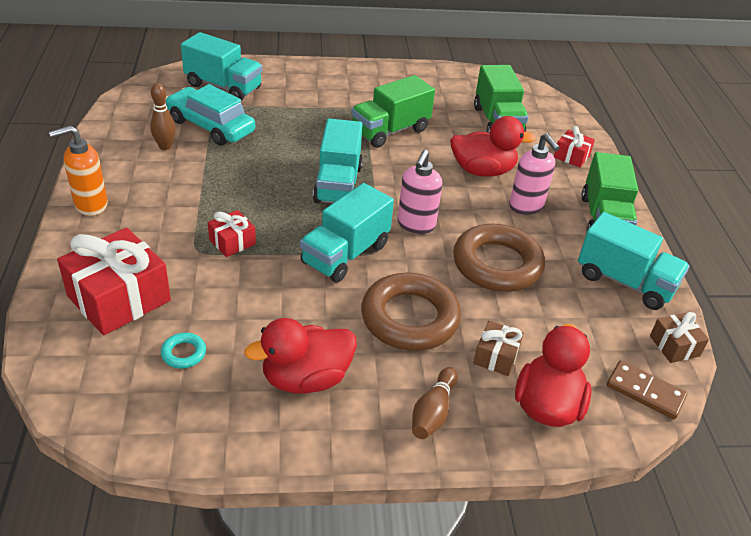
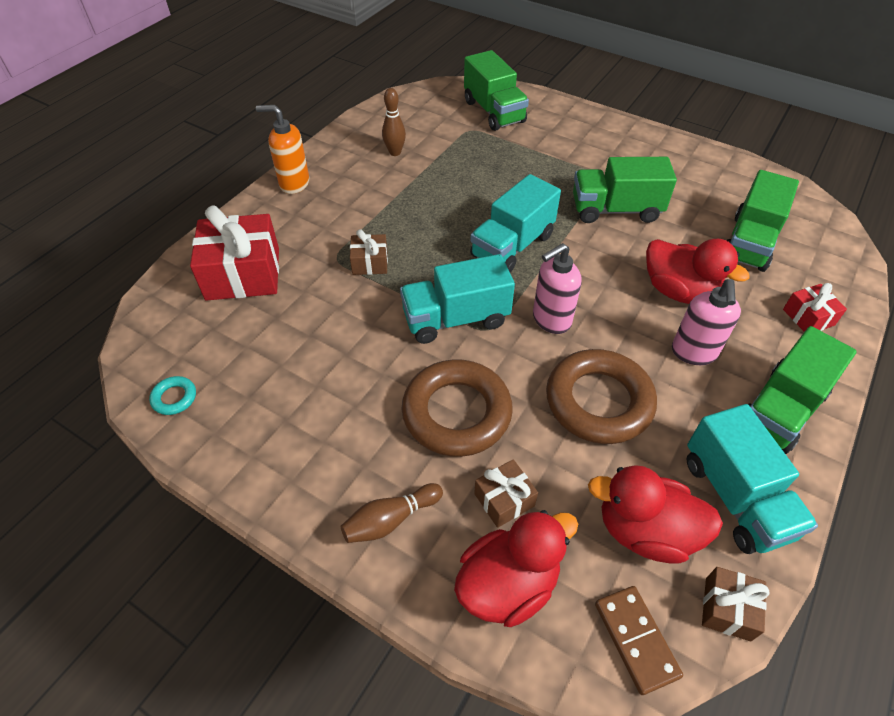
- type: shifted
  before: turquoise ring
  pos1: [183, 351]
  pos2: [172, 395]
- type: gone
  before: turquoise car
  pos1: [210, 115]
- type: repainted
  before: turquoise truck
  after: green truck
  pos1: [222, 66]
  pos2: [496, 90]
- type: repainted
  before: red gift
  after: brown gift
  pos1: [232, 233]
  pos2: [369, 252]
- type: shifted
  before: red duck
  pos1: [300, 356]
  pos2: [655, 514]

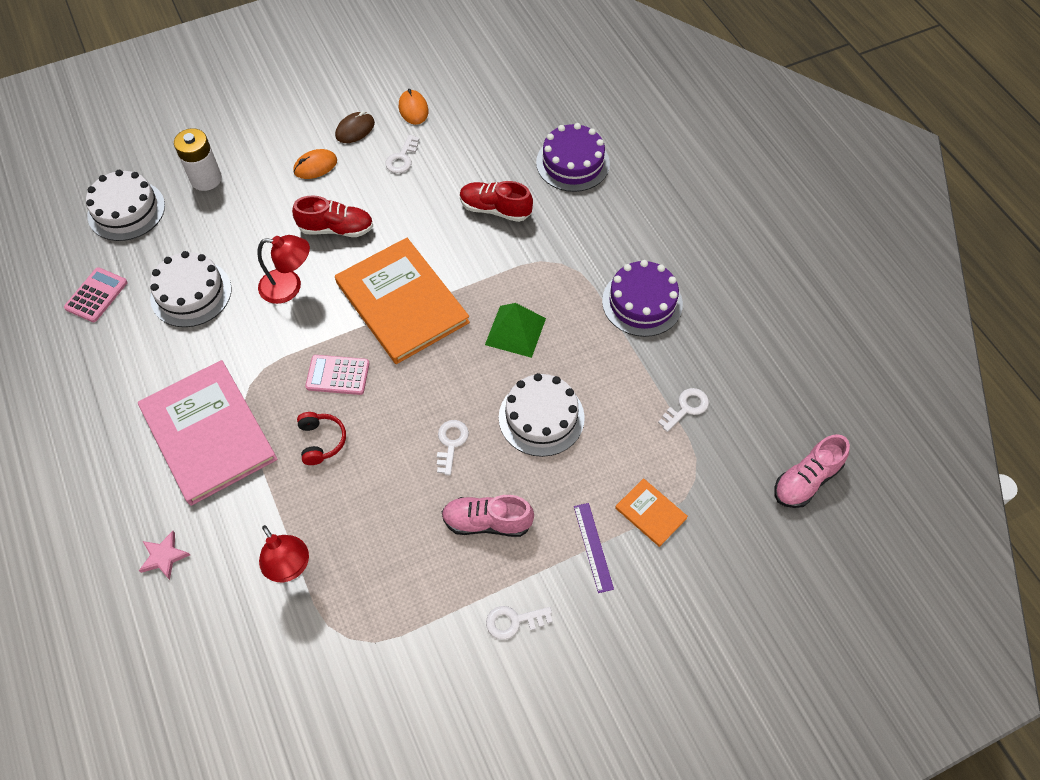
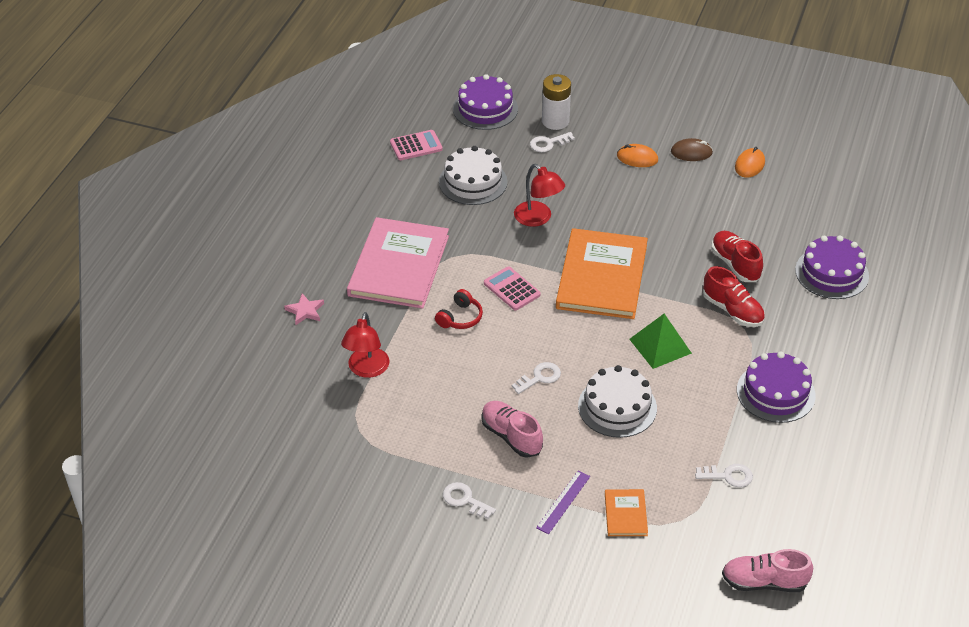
- type: repainted
  before: white cake
  after: purple cake
  pos1: [125, 205]
  pos2: [485, 102]
- type: shifted
  before: red shoe
  pos1: [332, 216]
  pos2: [734, 296]
- type: shifted
  before: white key
  pos1: [402, 154]
  pos2: [552, 142]

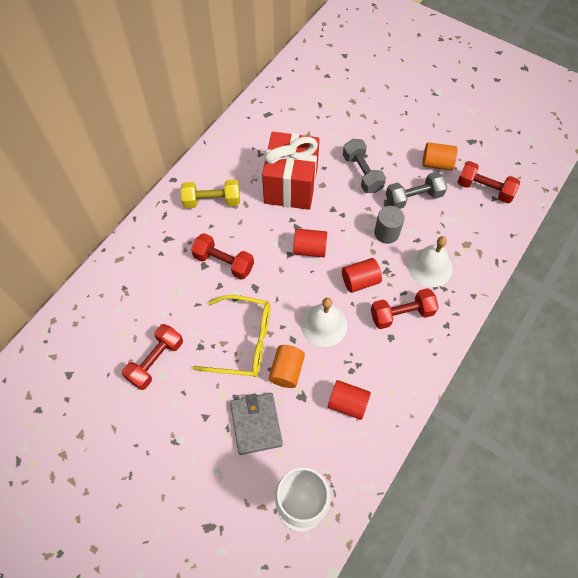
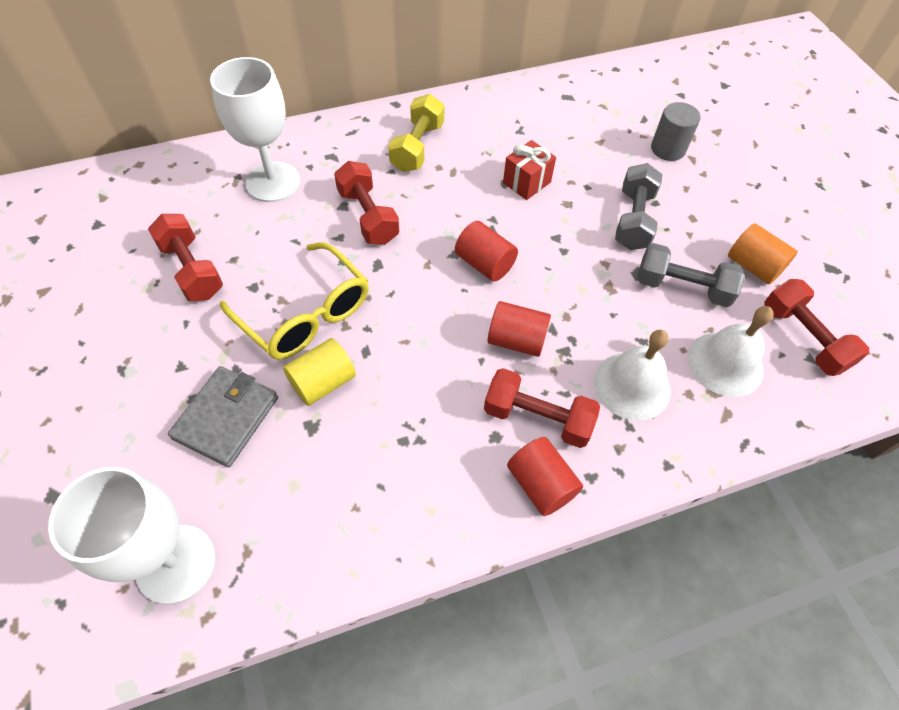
- type: rotated
  before: red dumbbell
  pos1: [152, 357]
  pos2: [185, 257]
  turn: 75
- type: rotated
  before: yellow dumbbell
  pos1: [210, 193]
  pos2: [416, 133]
  turn: 75
- type: scaled
  before: red gift
  pos1: [291, 171]
  pos2: [529, 170]
  scale: 0.47
- type: repainted
  before: orange cylinder
  after: yellow cylinder
  pos1: [287, 366]
  pos2: [319, 372]
- type: shifted
  before: white bell
  pos1: [324, 322]
  pos2: [731, 351]
- type: shifted
  before: red cylinder
  pos1: [349, 400]
  pos2: [545, 476]
- type: shifted
  before: grey cylinder
  pos1: [389, 225]
  pos2: [676, 131]
- type: new
  after: white goblet
  pos2: [255, 129]

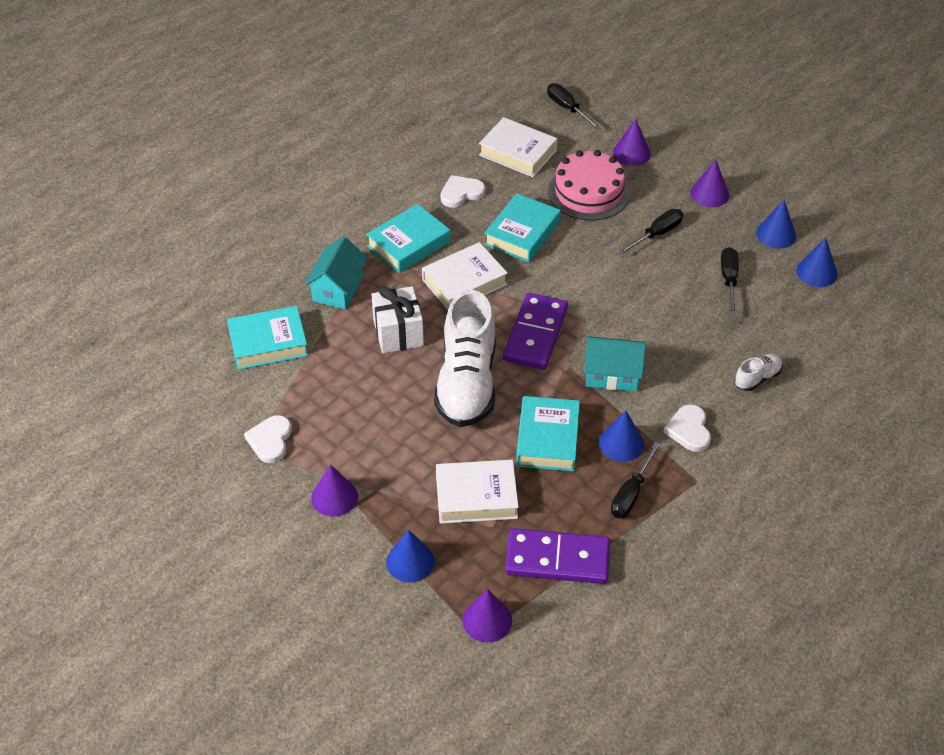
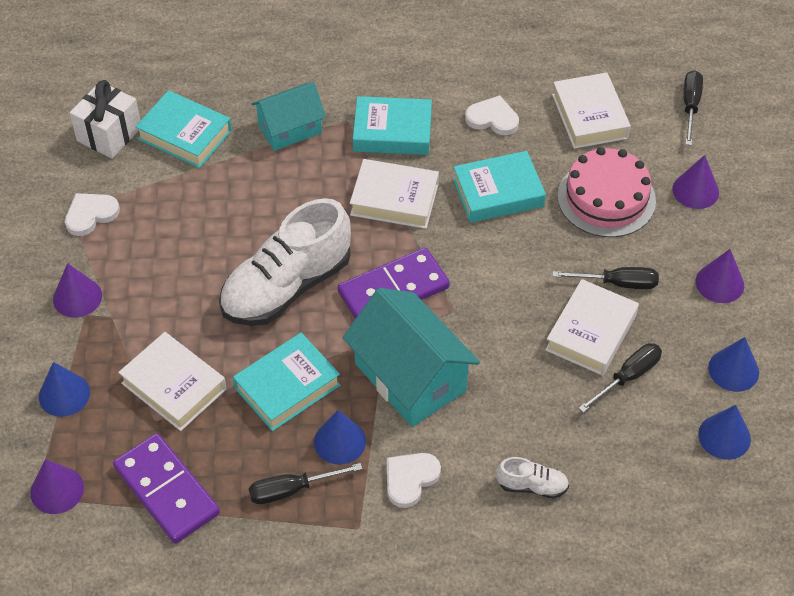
- type: shifted
  before: white gift
  pos1: [397, 319]
  pos2: [105, 119]
- type: scaled
  before: turquoise house
  pos1: [615, 364]
  pos2: [411, 357]
  scale: 1.59
- type: new
  after: white book
  pos2: [592, 327]

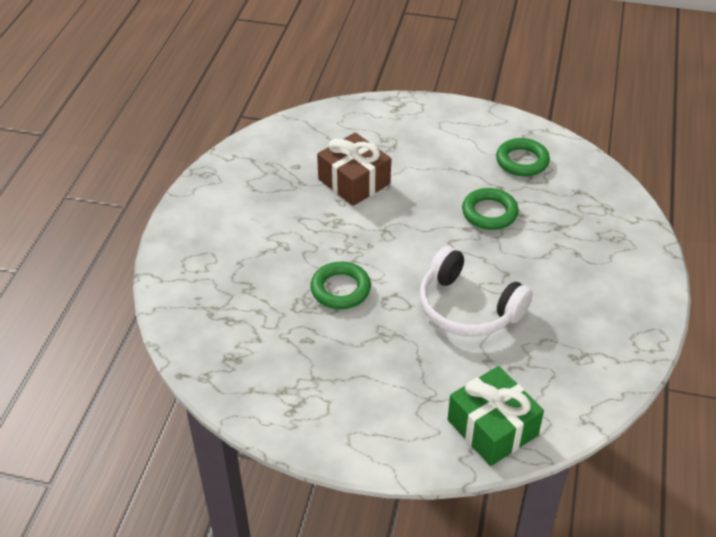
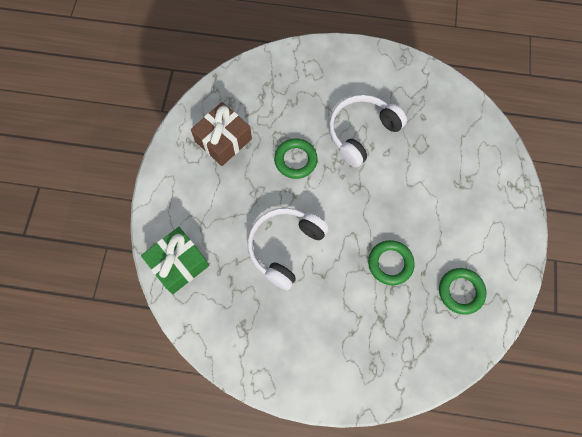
- type: shifted
  before: brown gift
  pos1: [354, 169]
  pos2: [221, 134]
- type: new
  after: white headphones
  pos2: [368, 131]

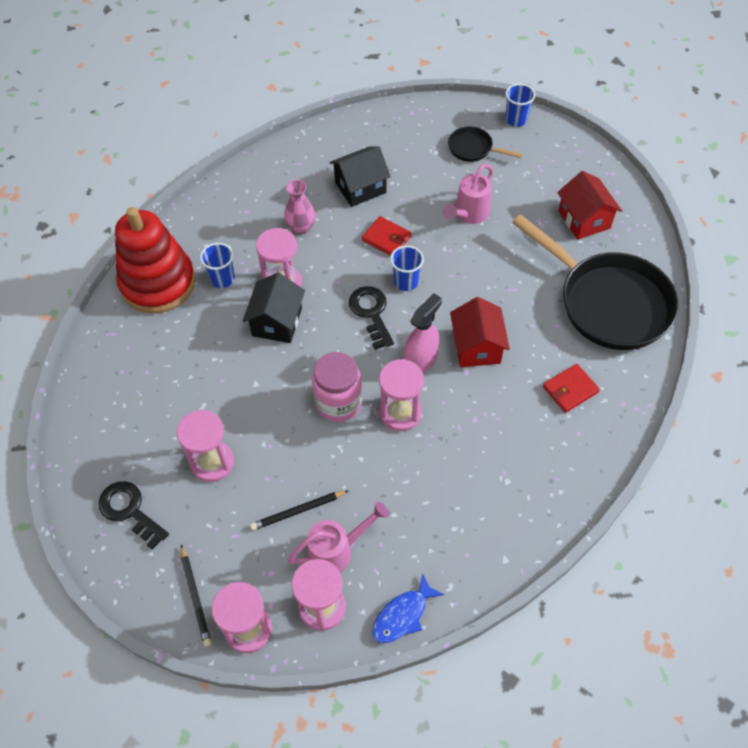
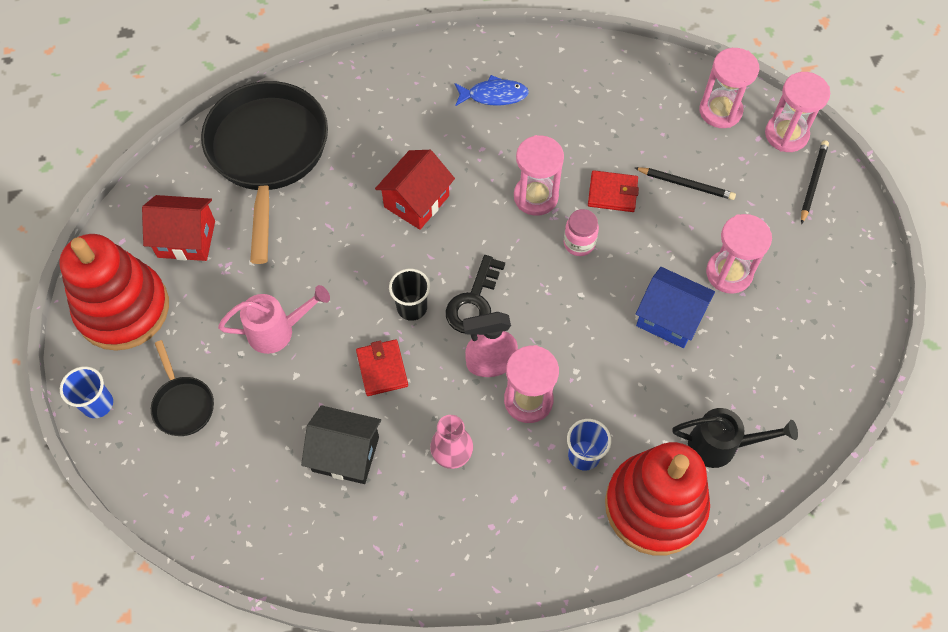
- type: gone
  before: black key
  pos1: [133, 515]
- type: gone
  before: black house
  pos1: [274, 308]
- type: gone
  before: pink watering can
  pos1: [338, 537]
- type: scaled
  before: pink jar
  pos1: [337, 387]
  pos2: [581, 232]
  scale: 0.62
- type: shifted
  before: blue fish
  pos1: [408, 608]
  pos2: [492, 90]
- type: repainted
  before: blue cup
  after: black cup
  pos1: [407, 268]
  pos2: [409, 294]
- type: shifted
  before: pink spray bottle
  pos1: [423, 332]
  pos2: [490, 344]
- type: shifted
  before: red wallet
  pos1: [571, 388]
  pos2: [613, 191]
- type: rotated
  before: red house
  pos1: [589, 205]
  pos2: [178, 228]
  turn: 75
- type: new
  after: red stacking toy
  pos2: [114, 292]
- type: new
  after: blue house
  pos2: [675, 307]
- type: new
  after: black watering can
  pos2: [735, 438]

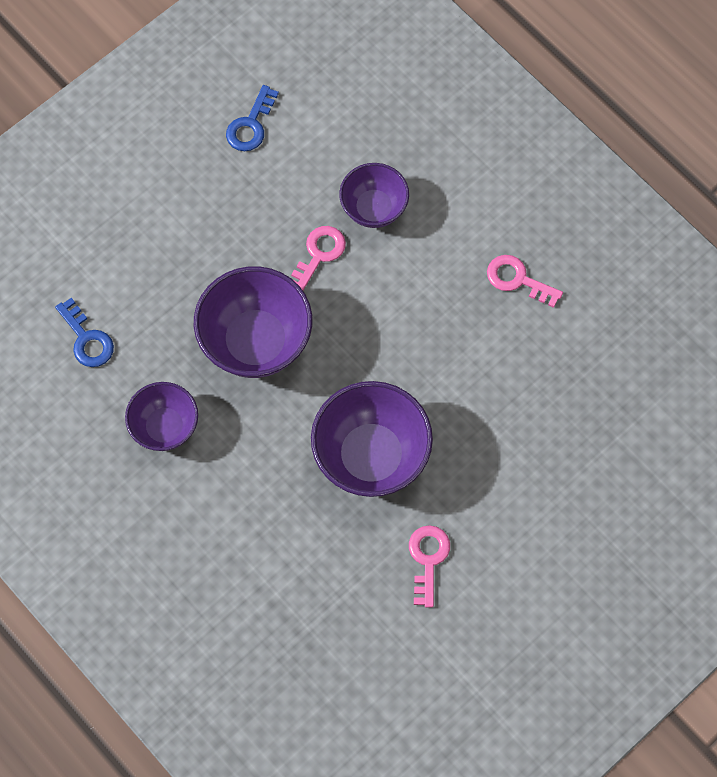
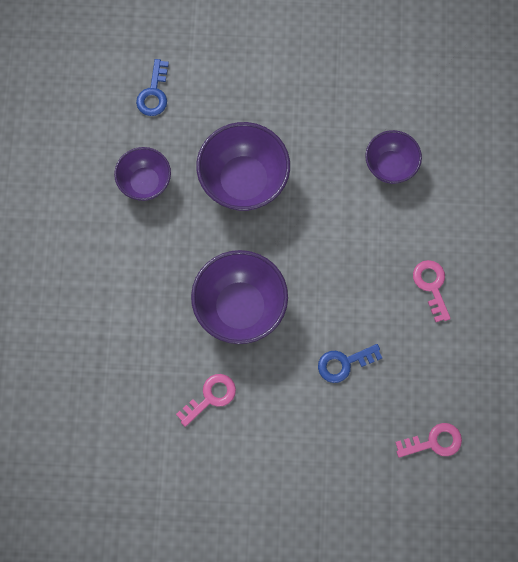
- type: shifted
  before: blue key
  pos1: [252, 118]
  pos2: [350, 363]
- type: shifted
  before: pink key
  pos1: [318, 258]
  pos2: [428, 440]

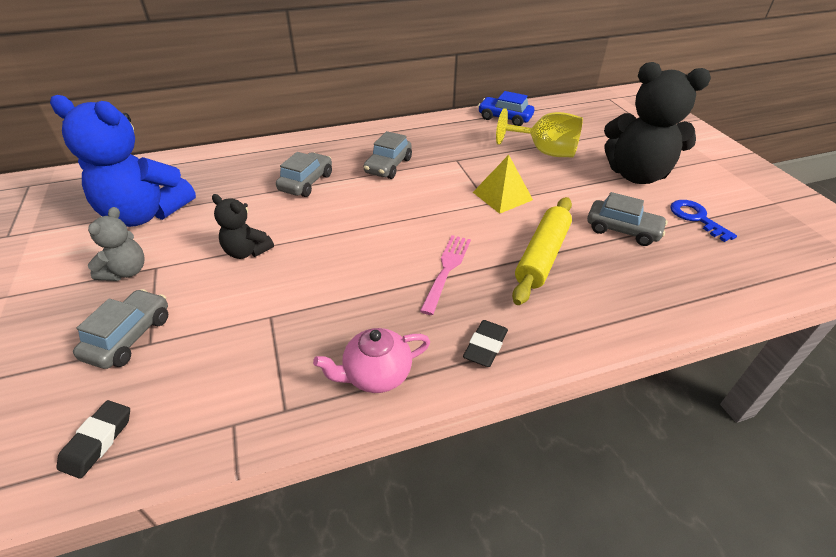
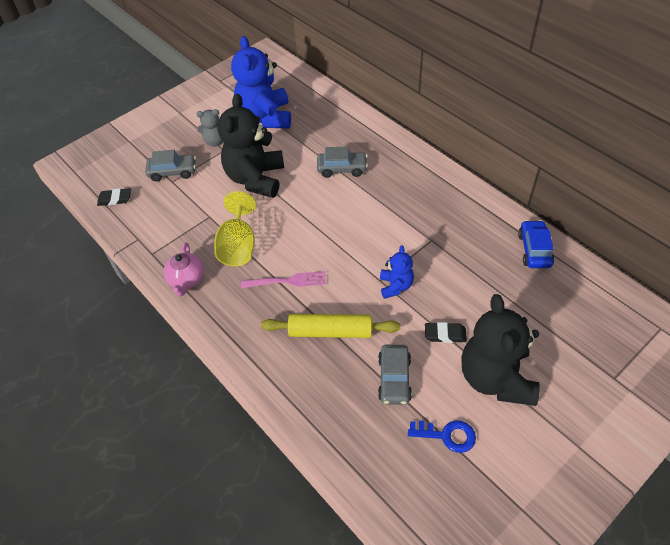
- type: scaled
  before: black teddy bear
  pos1: [243, 226]
  pos2: [251, 146]
  scale: 2.01
- type: rotated
  before: pink teapot
  pos1: [371, 360]
  pos2: [183, 269]
  turn: -135
- type: gone
  before: grey car
  pos1: [388, 155]
- type: shifted
  before: black eraser
  pos1: [485, 343]
  pos2: [446, 332]
- type: swapped
  before: yellow pyramid
  after: blue teddy bear
  pos1: [503, 184]
  pos2: [397, 272]
- type: shifted
  before: yellow goblet
  pos1: [539, 132]
  pos2: [235, 228]
- type: rotated
  before: blue key
  pos1: [703, 221]
  pos2: [442, 436]
  turn: 60

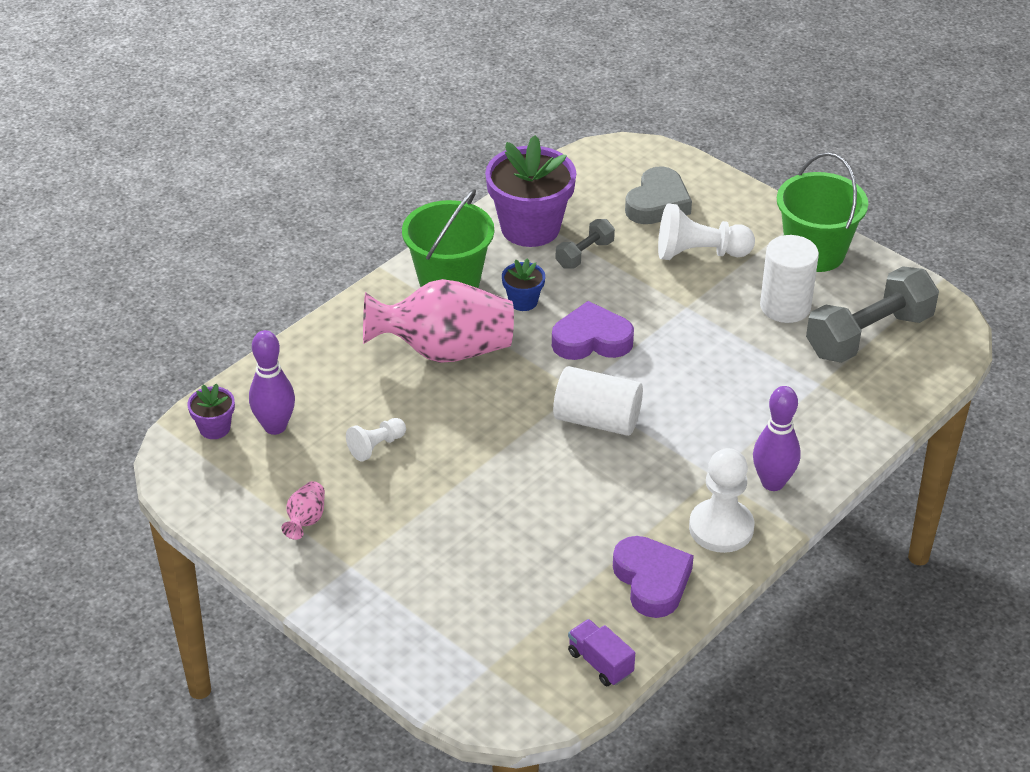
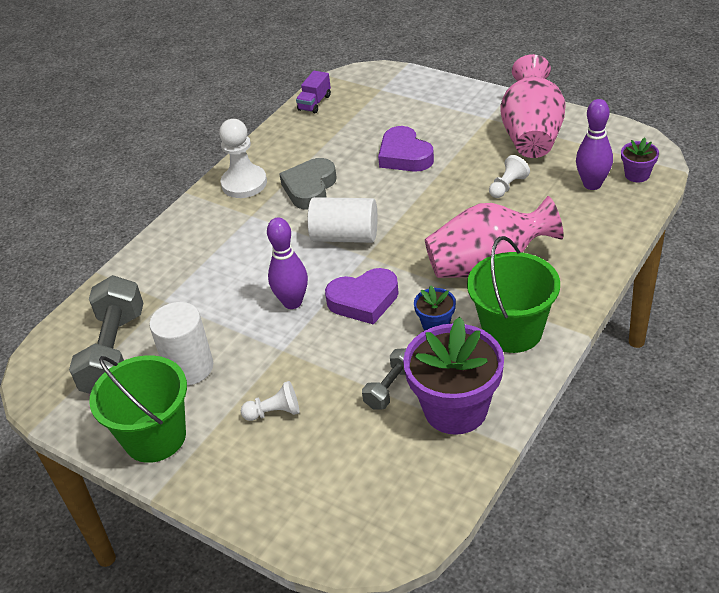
- type: scaled
  before: pink vase
  pos1: [303, 510]
  pos2: [533, 106]
  scale: 2.43
- type: rotated
  before: purple truck
  pos1: [601, 652]
  pos2: [313, 92]
  turn: 75
- type: shifted
  before: purple heart
  pos1: [653, 577]
  pos2: [406, 149]
- type: shifted
  before: grey heart
  pos1: [658, 195]
  pos2: [308, 183]
- type: scaled
  before: white pawn
  pos1: [706, 231]
  pos2: [270, 401]
  scale: 0.58
- type: shifted
  before: purple bowling pin
  pos1: [777, 438]
  pos2: [287, 263]
- type: rotated
  before: grey dumbbell
  pos1: [872, 314]
  pos2: [106, 334]
  turn: -45

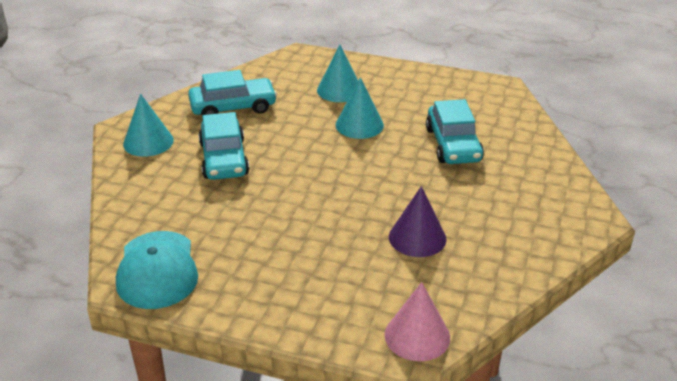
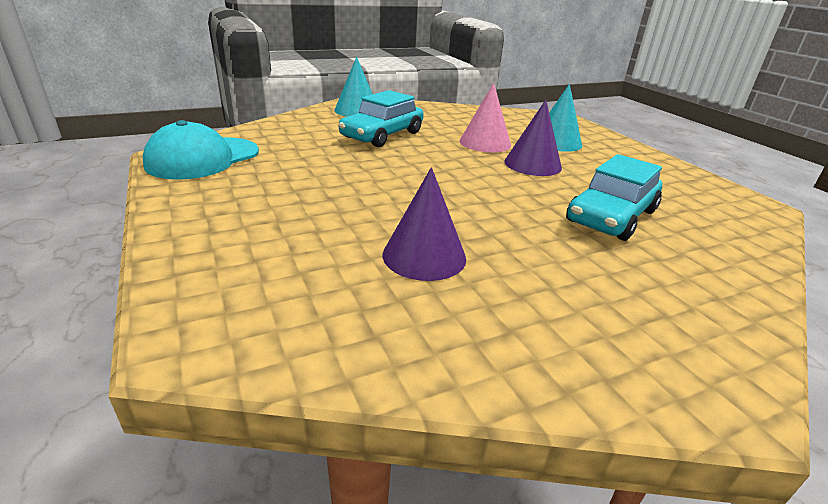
- type: gone
  before: turquoise car
  pos1: [232, 93]
- type: repainted
  before: turquoise cone
  after: purple cone
  pos1: [359, 108]
  pos2: [533, 138]
- type: shifted
  before: pink cone
  pos1: [417, 321]
  pos2: [485, 117]

